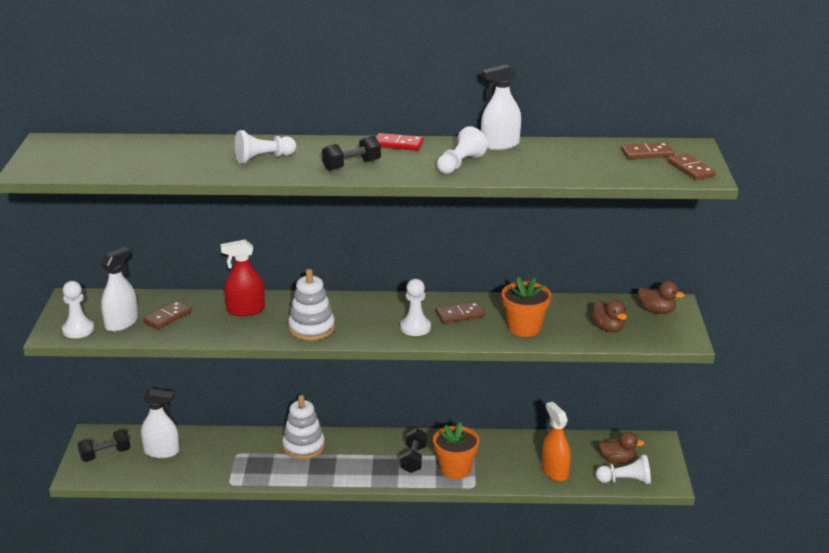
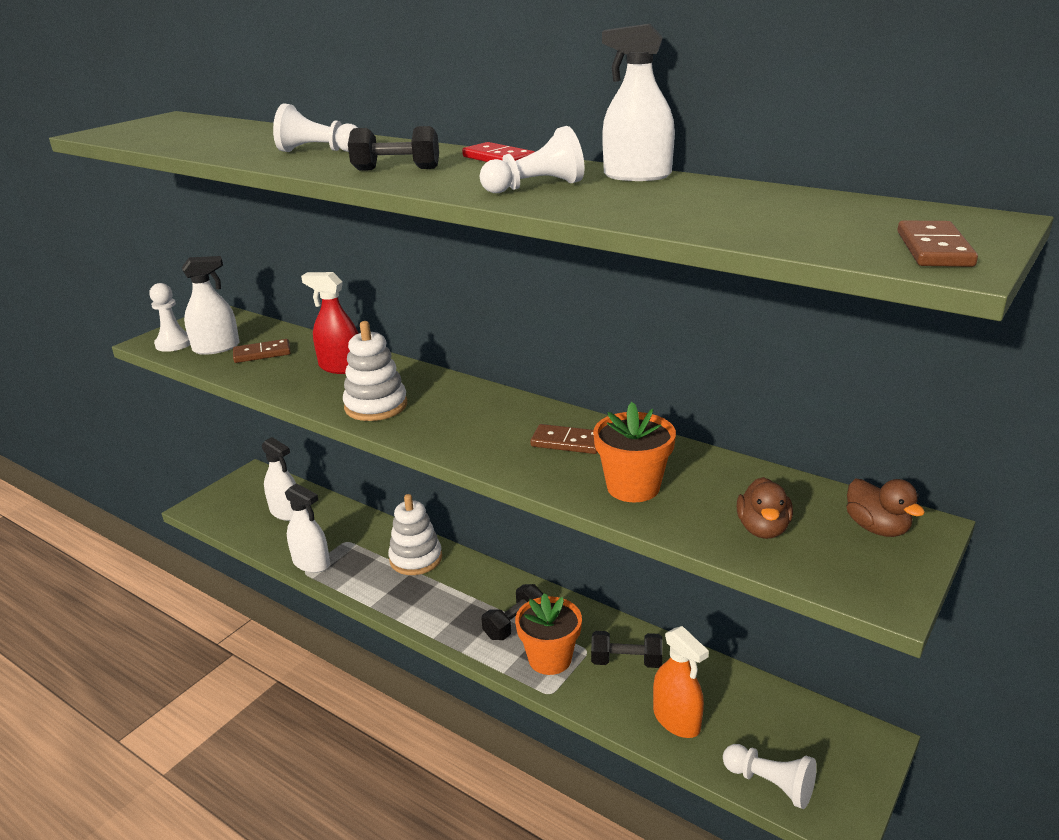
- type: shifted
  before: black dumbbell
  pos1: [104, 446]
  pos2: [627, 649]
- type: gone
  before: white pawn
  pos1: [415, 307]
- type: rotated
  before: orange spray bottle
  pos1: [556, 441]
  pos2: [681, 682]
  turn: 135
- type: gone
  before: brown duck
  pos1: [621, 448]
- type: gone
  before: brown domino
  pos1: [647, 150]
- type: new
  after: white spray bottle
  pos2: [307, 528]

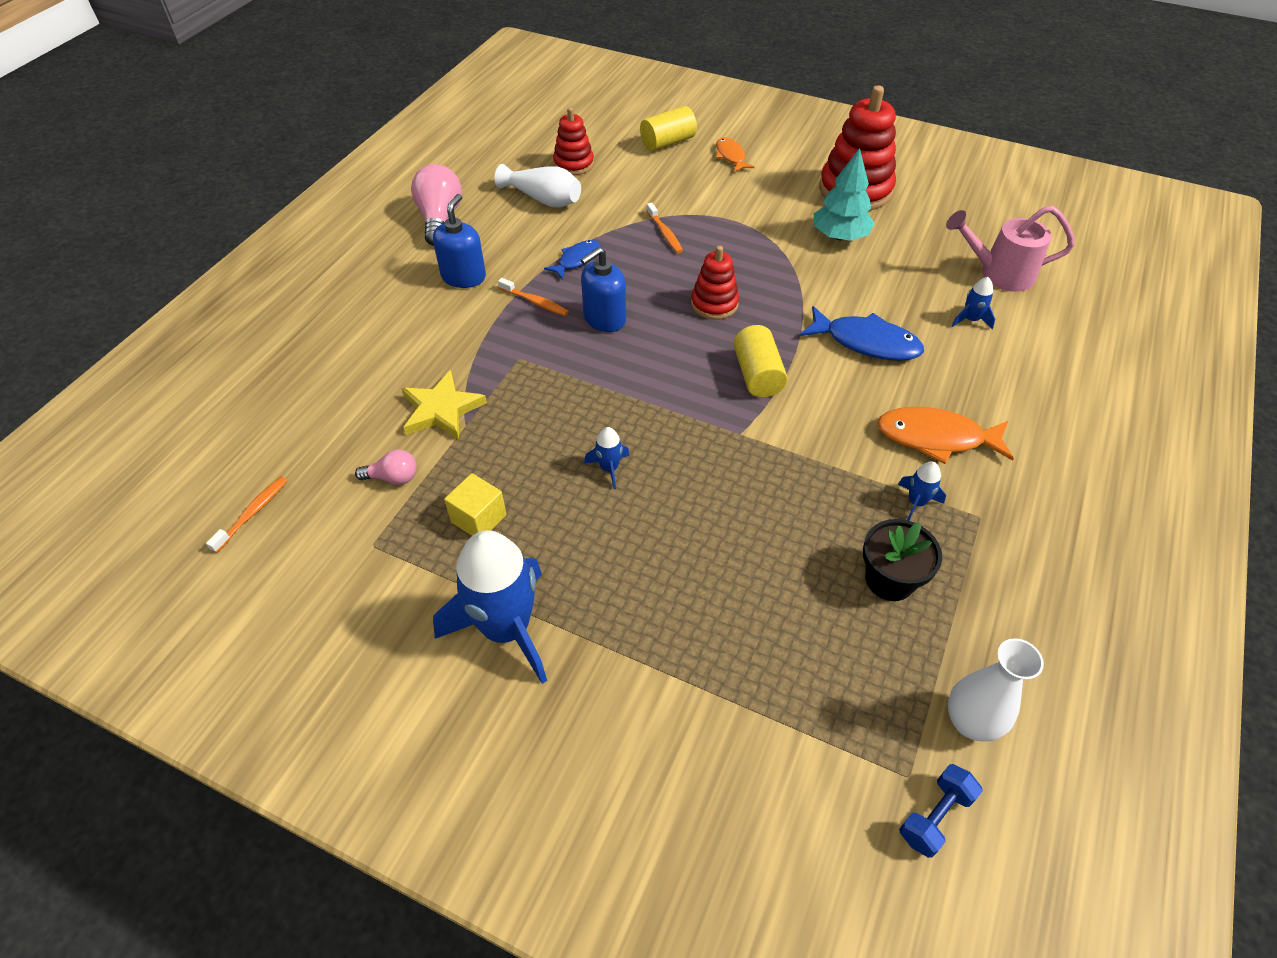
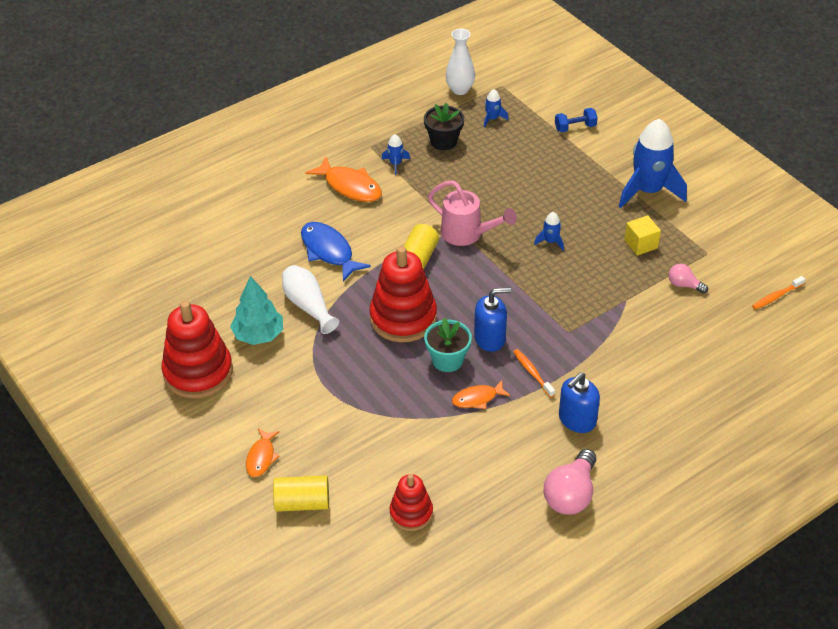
- type: gone
  before: yellow star
  pos1: [444, 404]
- type: shifted
  before: white vase
  pos1: [538, 186]
  pos2: [310, 299]
- type: repainted
  before: blue fish
  after: orange fish
  pos1: [572, 259]
  pos2: [481, 394]
- type: gone
  before: orange toothbrush
  pos1: [664, 227]
- type: scaled
  before: red stacking toy
  pos1: [715, 283]
  pos2: [403, 294]
  scale: 1.75
- type: shifted
  before: blue dumbbell
  pos1: [941, 811]
  pos2: [576, 120]
- type: shifted
  before: pink watering can
  pos1: [1010, 249]
  pos2: [472, 213]
- type: shifted
  before: blue rocket
  pos1: [973, 303]
  pos2: [496, 108]
- type: new
  after: turquoise flower pot
  pos2: [448, 345]

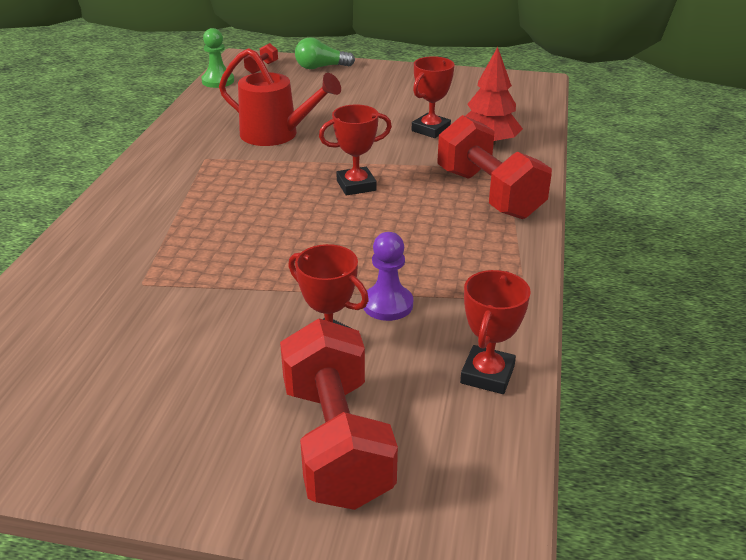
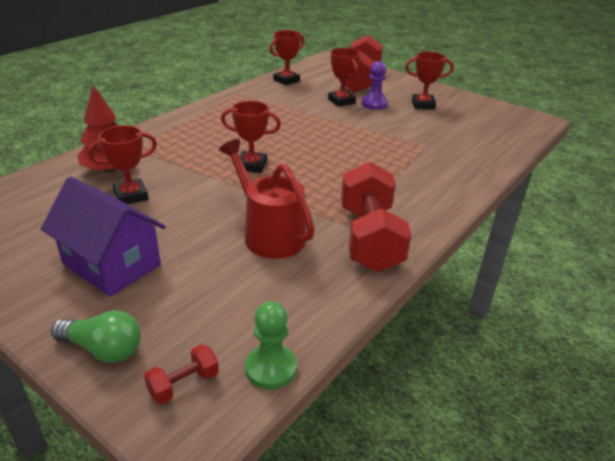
- type: shifted
  before: purple pawn
  pos1: [388, 276]
  pos2: [374, 85]
- type: shifted
  before: red dumbbell
  pos1: [494, 167]
  pos2: [376, 216]
- type: new
  after: purple house
  pos2: [103, 237]
- type: new
  after: red trophy
  pos2: [429, 80]

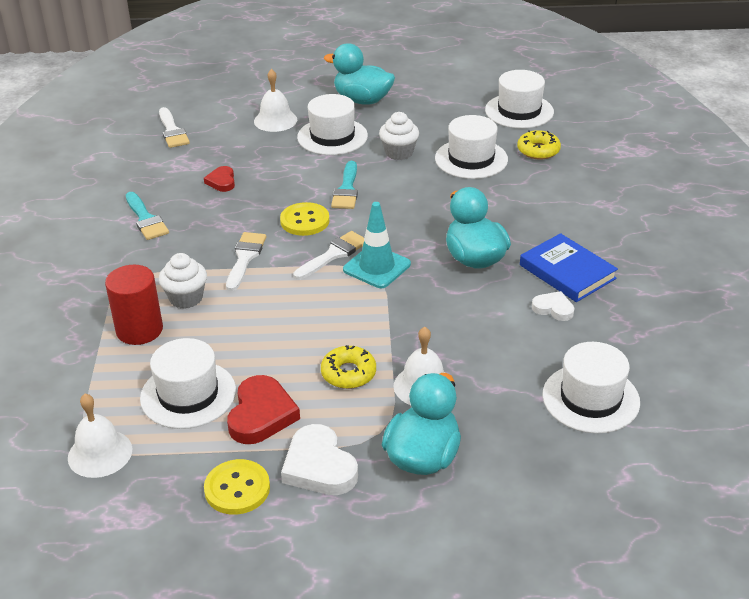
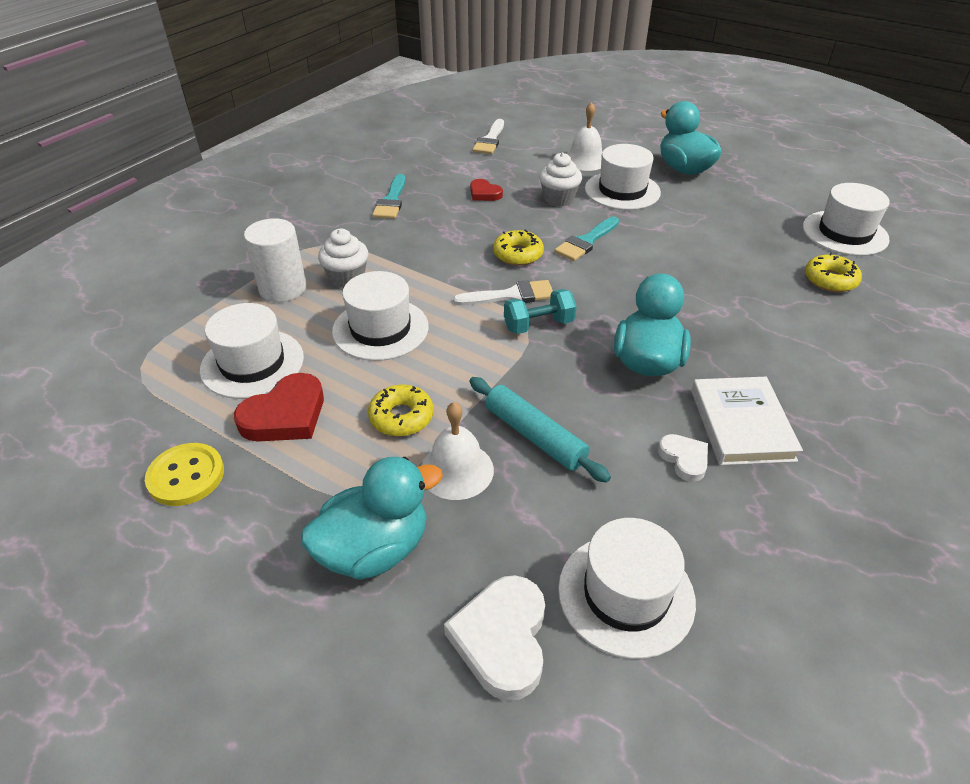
- type: gone
  before: white bell
  pos1: [100, 436]
- type: repainted
  before: red cylinder
  after: white cylinder
  pos1: [134, 305]
  pos2: [275, 260]
- type: rotated
  before: red heart
  pos1: [219, 179]
  pos2: [486, 190]
  turn: -75
- type: gone
  before: white brush
  pos1: [246, 261]
- type: swapped
  before: yellow button
  after: yellow donut
  pos1: [304, 219]
  pos2: [518, 247]
- type: shifted
  before: white heart
  pos1: [319, 459]
  pos2: [494, 638]
- type: swapped
  before: turquoise traffic cone
  after: turquoise dumbbell
  pos1: [377, 245]
  pos2: [540, 311]
- type: shifted
  before: white cupcake
  pos1: [399, 136]
  pos2: [560, 179]
- type: shifted
  before: white hat
  pos1: [471, 147]
  pos2: [380, 316]
- type: repainted
  before: blue book
  after: white book
  pos1: [569, 267]
  pos2: [747, 421]
- type: new
  after: turquoise rolling pin
  pos2: [540, 430]

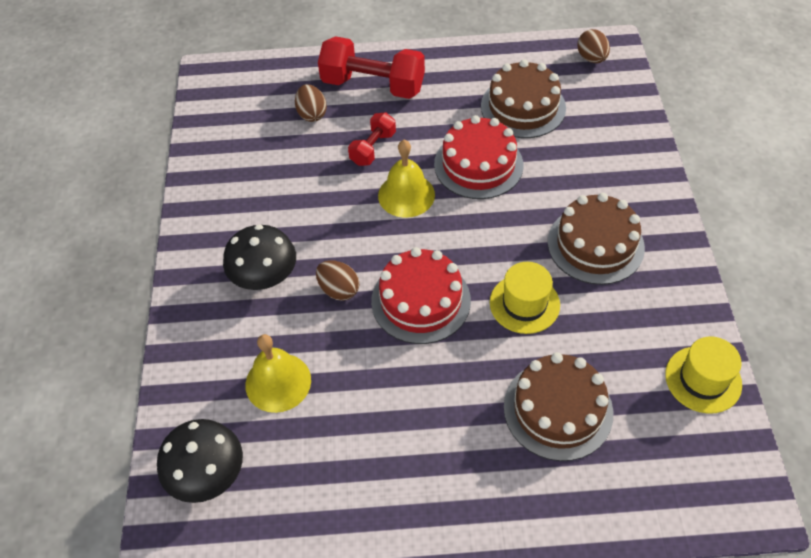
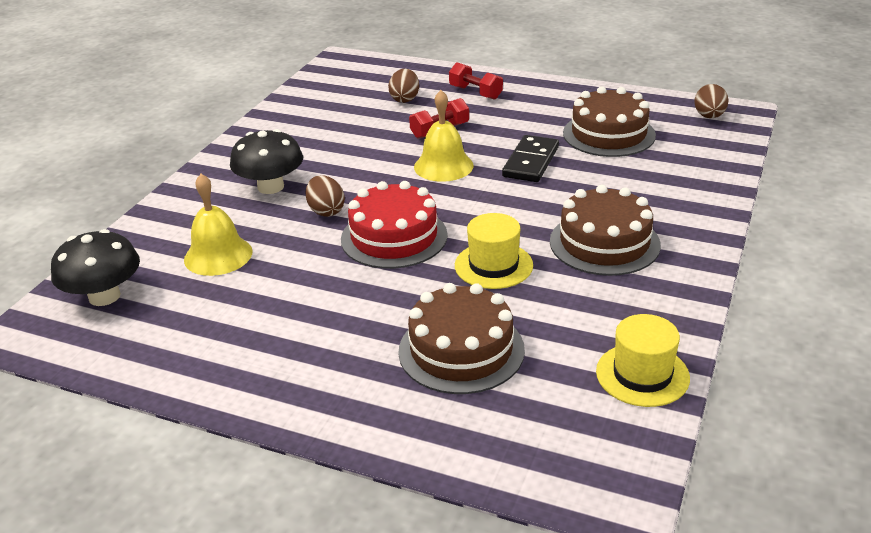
- type: scaled
  before: red dumbbell
  pos1: [371, 67]
  pos2: [476, 81]
  scale: 0.54
- type: swapped
  before: red cake
  after: black domino
  pos1: [478, 157]
  pos2: [530, 158]

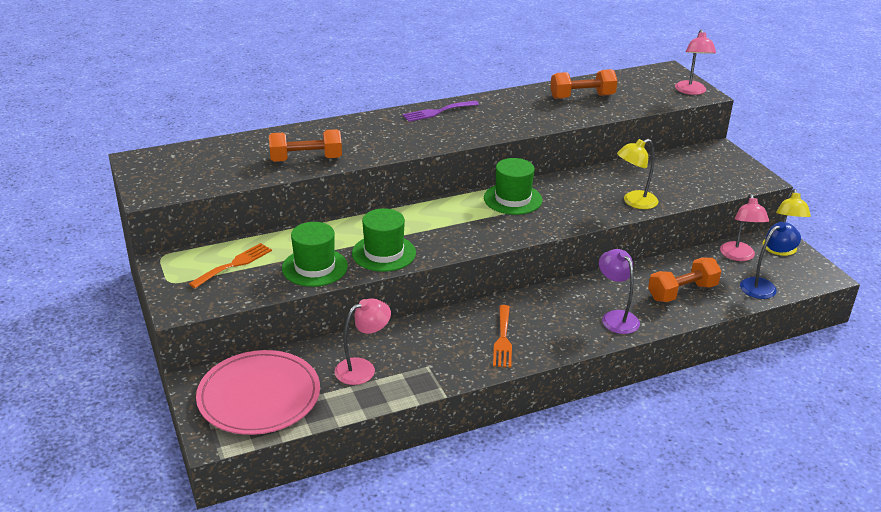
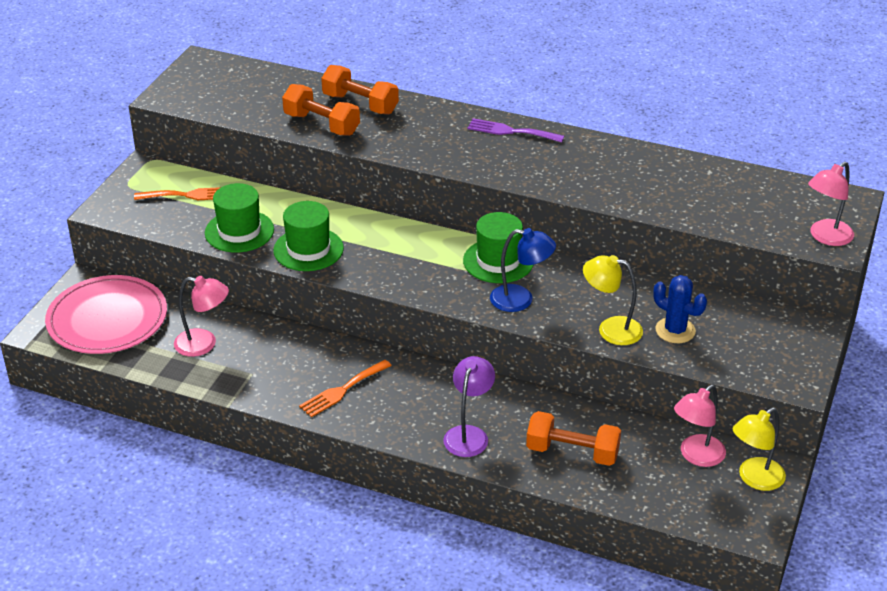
- type: shifted
  before: orange dumbbell
  pos1: [583, 84]
  pos2: [360, 89]
- type: shifted
  before: blue lamp
  pos1: [770, 260]
  pos2: [523, 270]
- type: new
  after: blue cactus
  pos2: [680, 309]

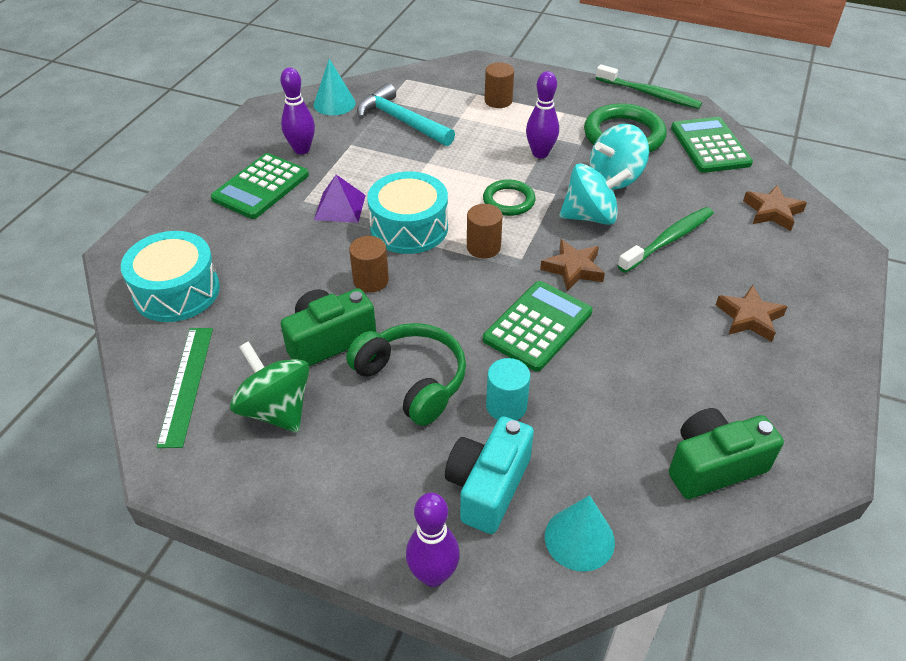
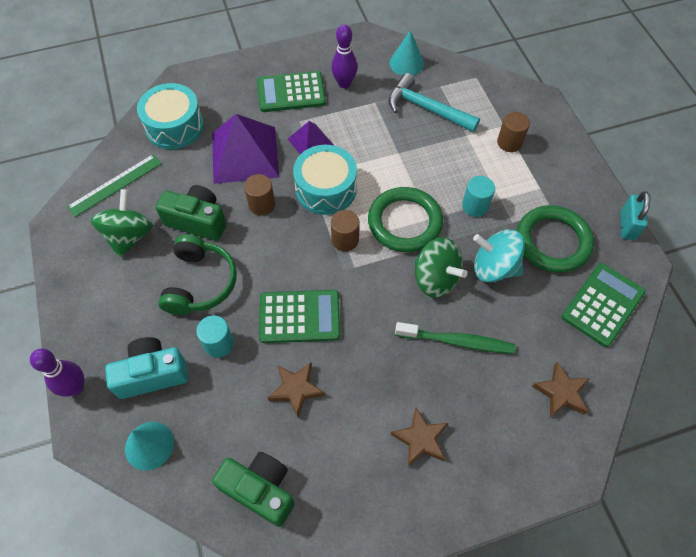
- type: rotated
  before: turquoise hammer
  pos1: [406, 114]
  pos2: [434, 102]
  turn: -60
- type: scaled
  before: green ring
  pos1: [509, 197]
  pos2: [405, 219]
  scale: 1.7
- type: swapped
  before: purple bowling pin
  after: turquoise cylinder
  pos1: [542, 114]
  pos2: [478, 196]
- type: shifted
  before: brown star
  pos1: [572, 265]
  pos2: [296, 390]
- type: repainted
  before: turquoise spinning top
  after: green spinning top
  pos1: [595, 194]
  pos2: [440, 267]
- type: swapped
  before: green toothbrush
  after: turquoise padlock
  pos1: [649, 86]
  pos2: [635, 215]
- type: new
  after: purple pyramid
  pos2: [245, 149]

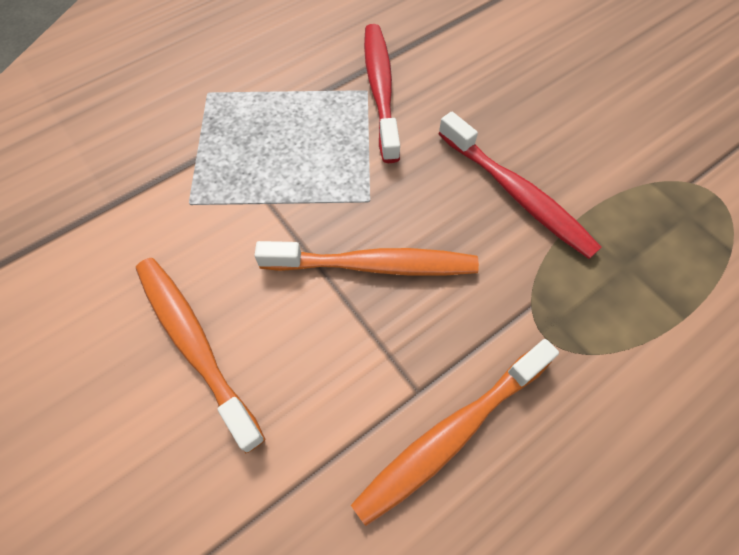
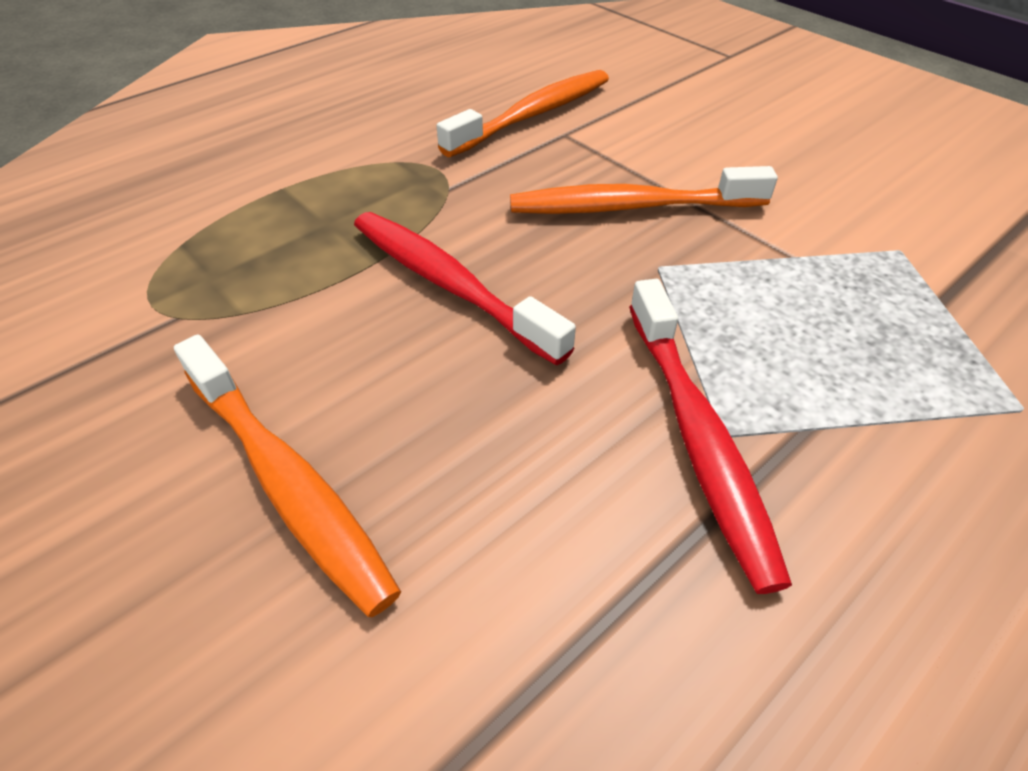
- type: shifted
  before: orange toothbrush
  pos1: [201, 355]
  pos2: [287, 475]

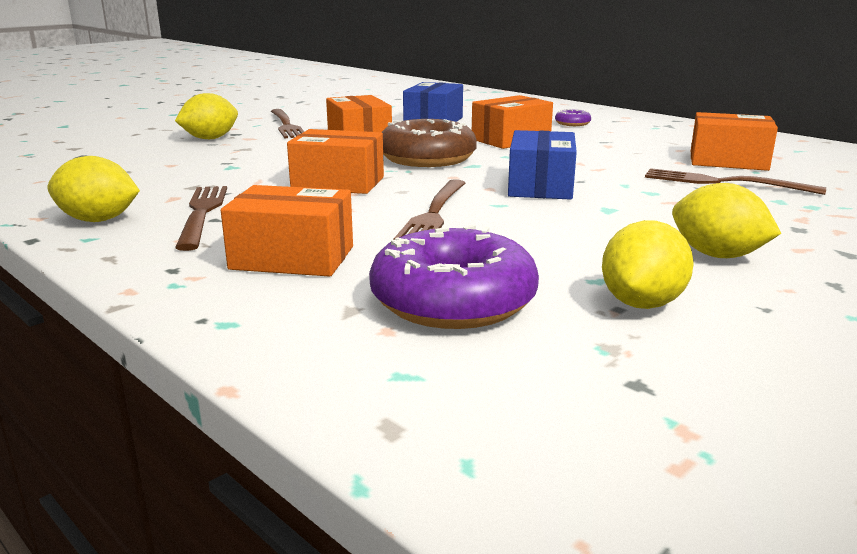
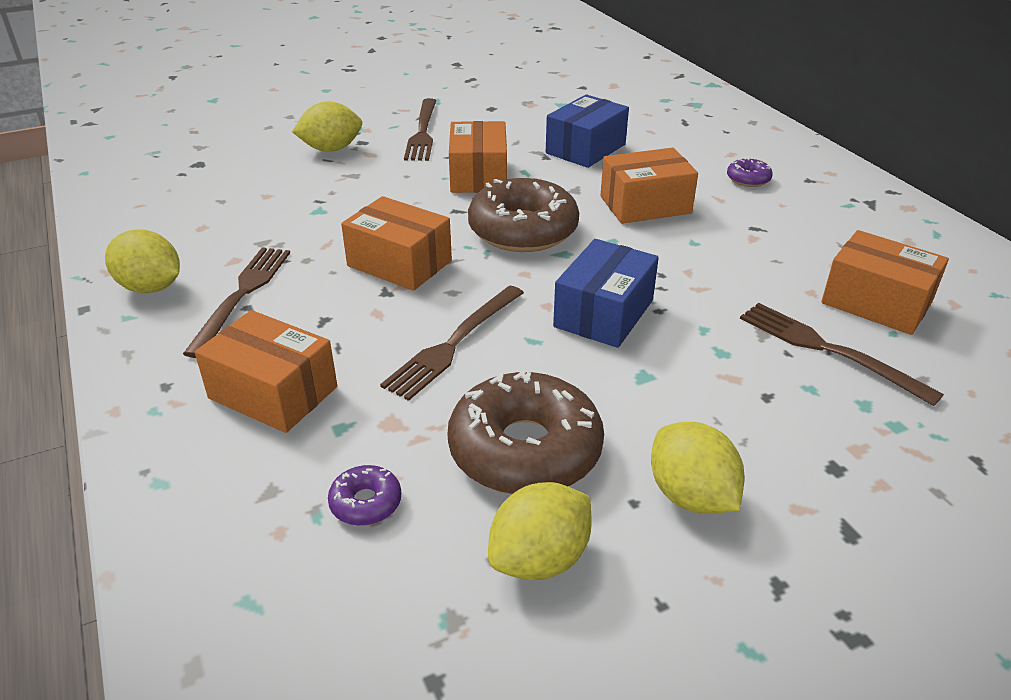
- type: scaled
  before: purple donut
  pos1: [454, 276]
  pos2: [364, 495]
  scale: 0.44
- type: new
  after: brown donut
  pos2: [525, 432]

